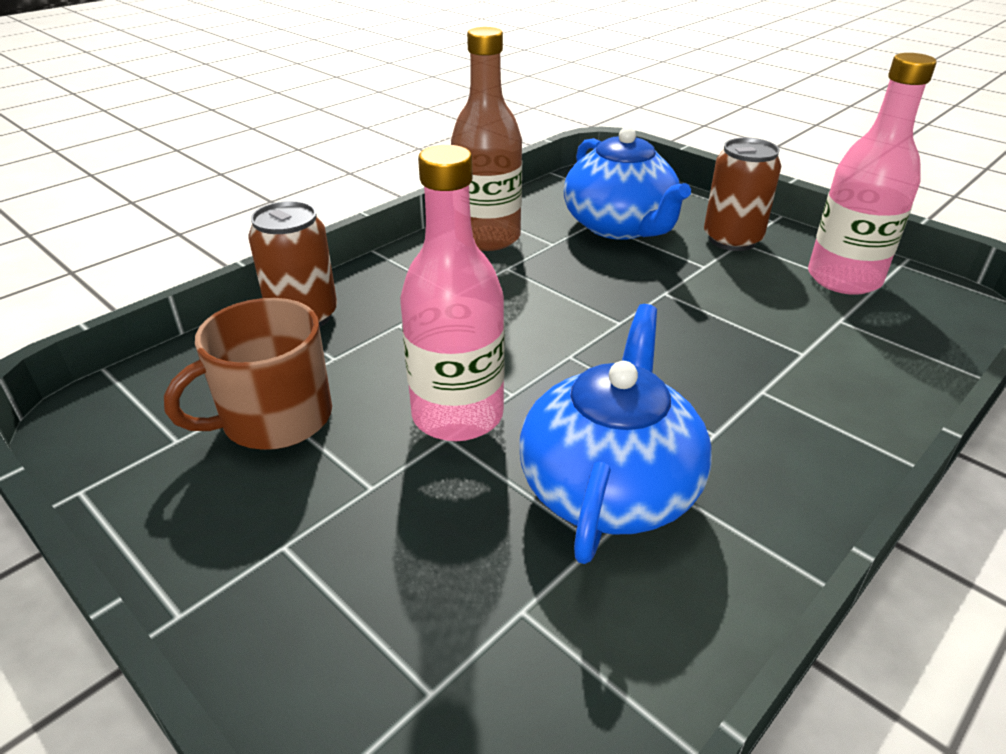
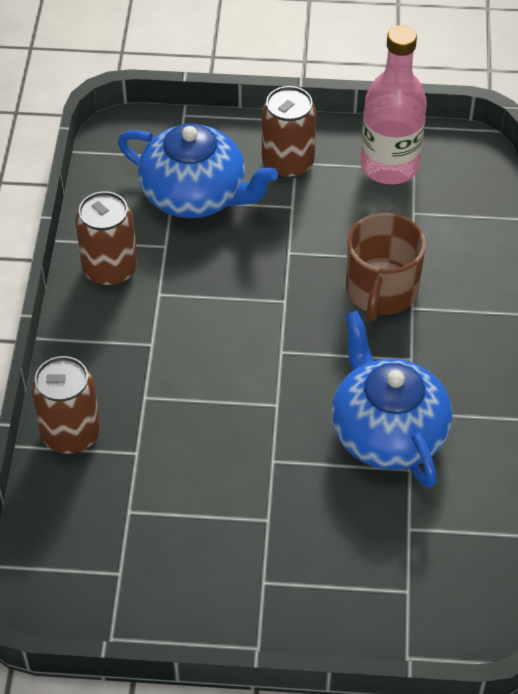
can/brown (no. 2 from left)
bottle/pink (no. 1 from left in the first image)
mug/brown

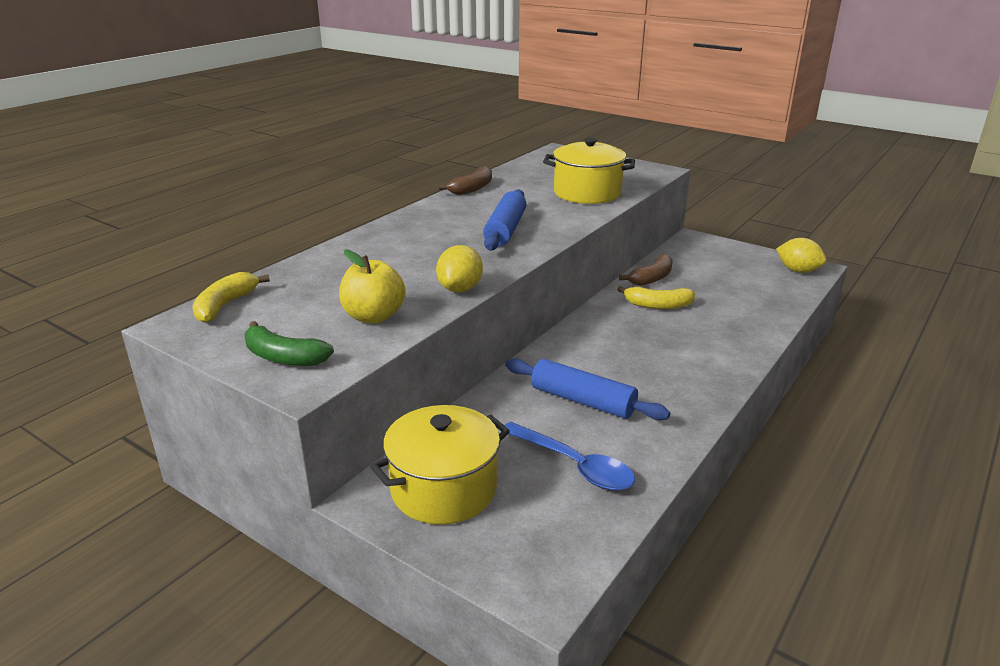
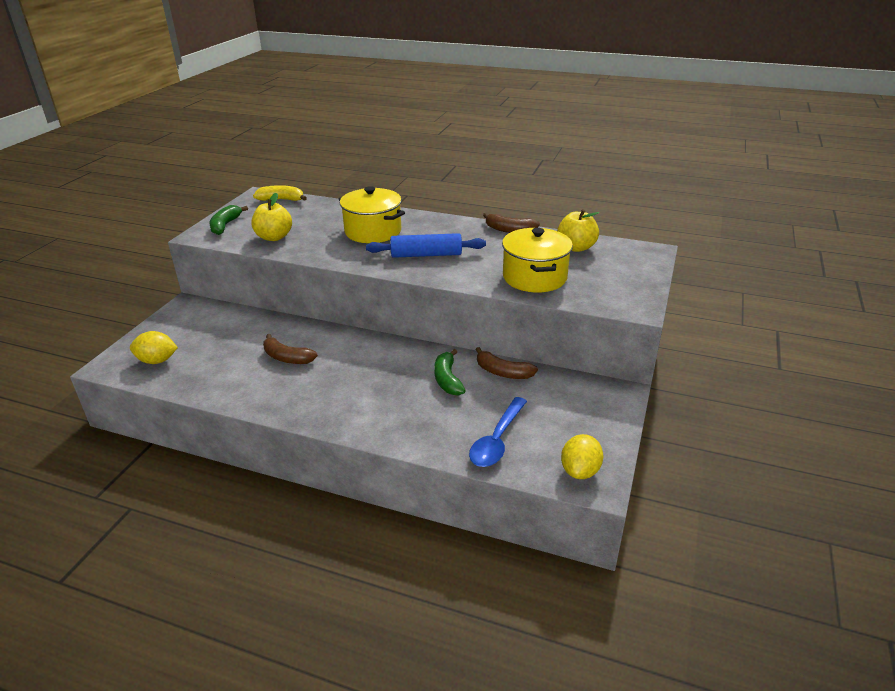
lemon/yellow (no. 1 from left)
banana/green (no. 2 from left)
banana/brown (no. 1 from left)
pot/yellow (no. 1 from left)
spoon/blue
apple/yellow (no. 2 from left)

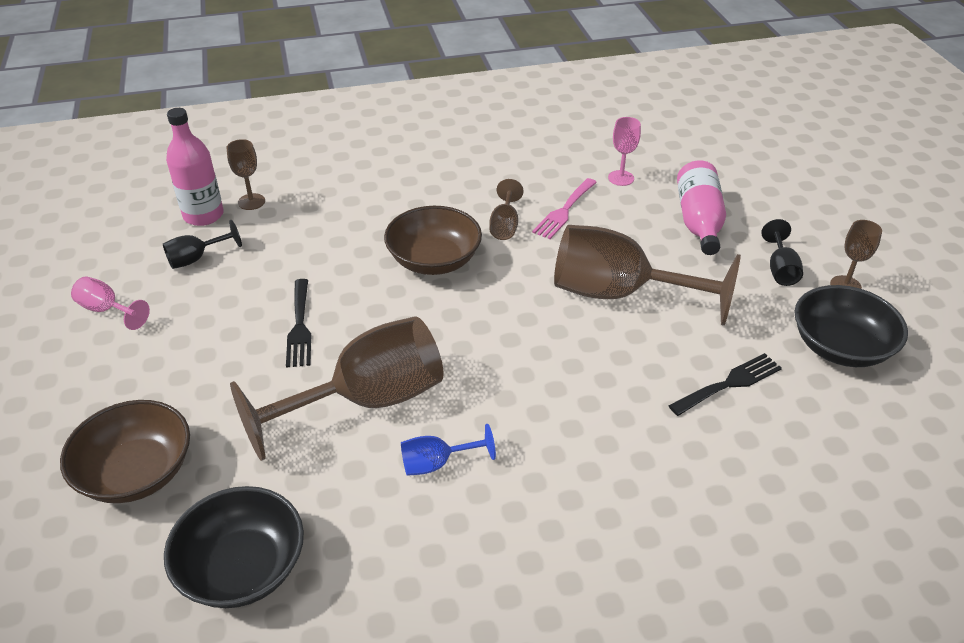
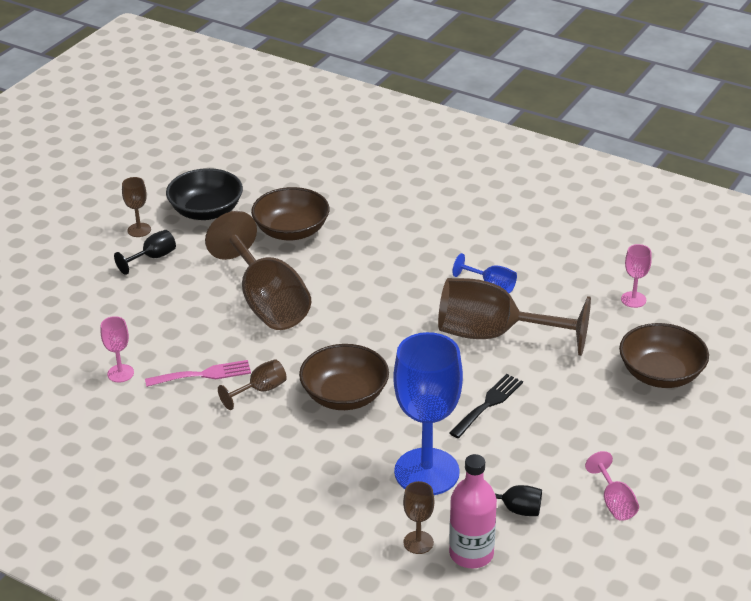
bottle/pink (no. 2 from left in the first image)
bowl/brown (no. 1 from left)
goblet/pink (no. 3 from left)
goblet/blue (no. 1 from left)

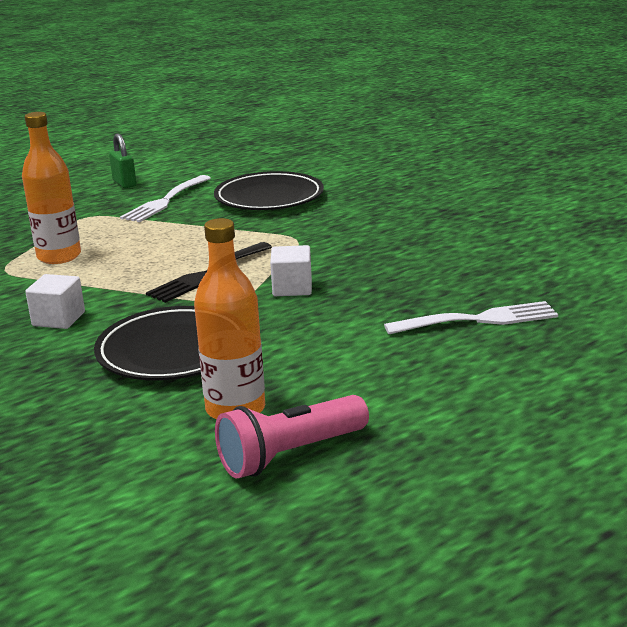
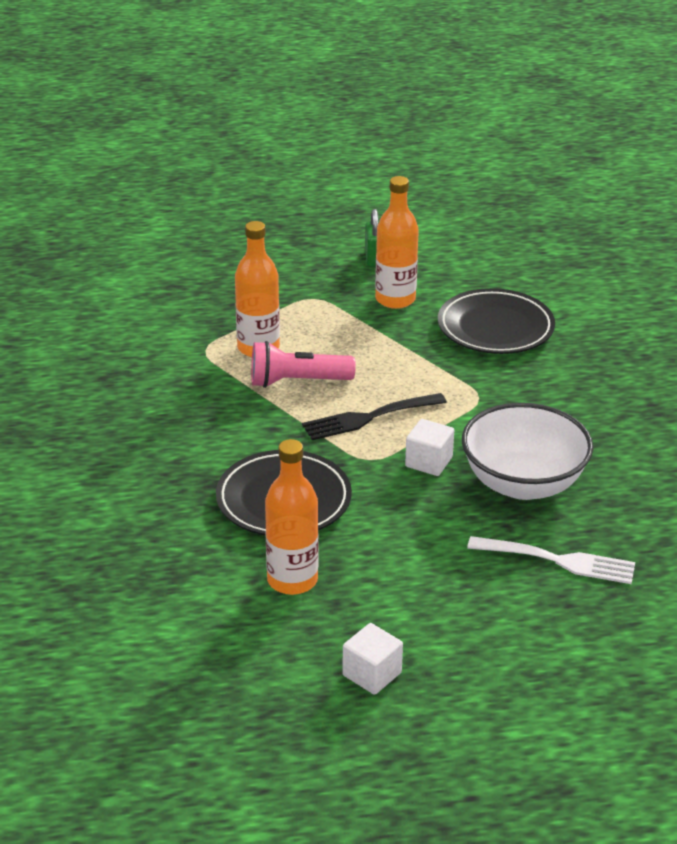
bottle/orange (no. 3 from left)
cube/white (no. 1 from left)
flashlight/pink
bowl/white

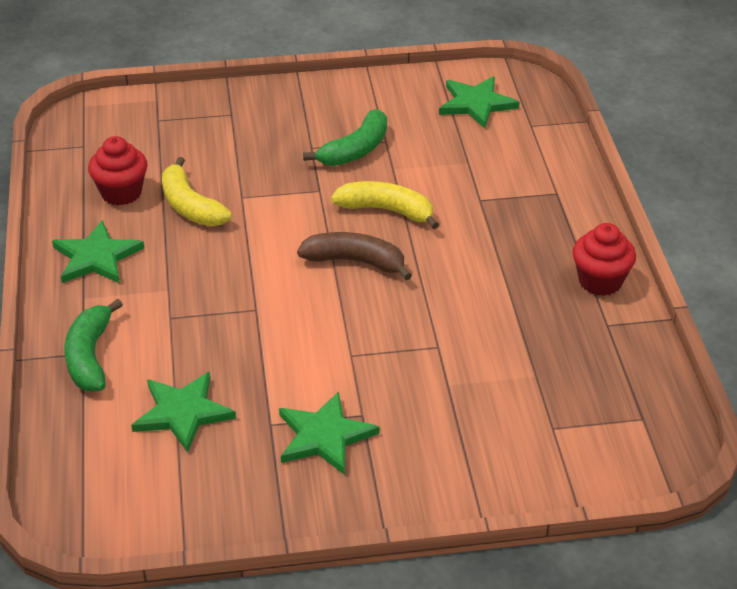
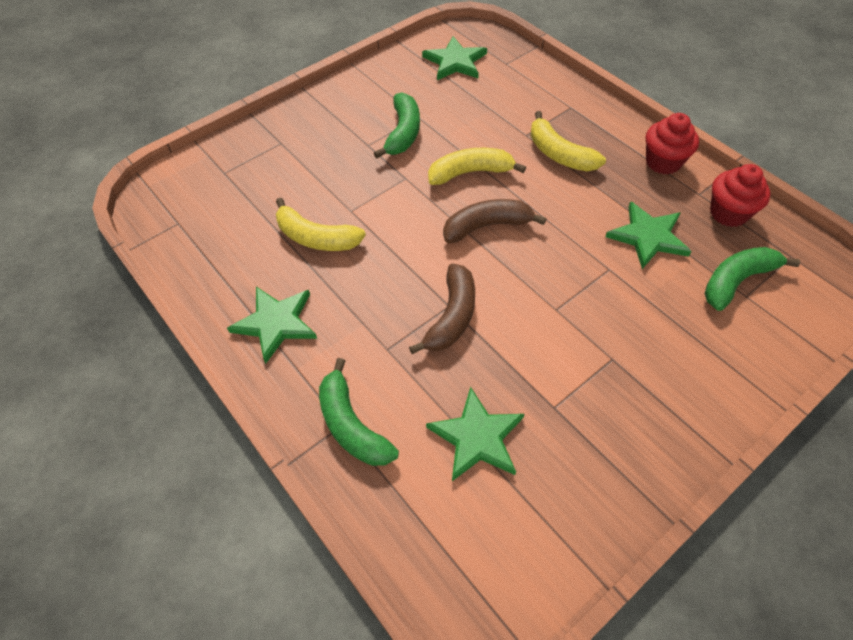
cupcake/red (no. 2 from left)
star/green (no. 4 from left)
banana/yellow (no. 3 from left)
banana/green (no. 3 from left)
banana/brown (no. 1 from left)

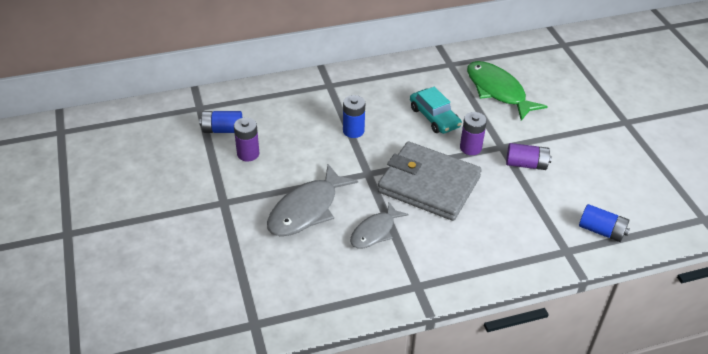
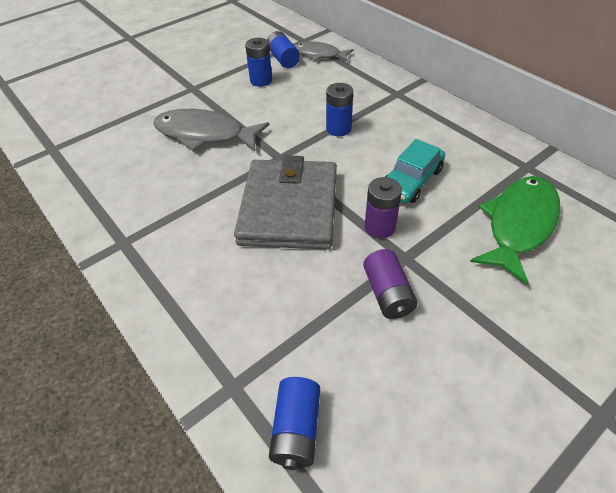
battery/blue (no. 1 from left)
fish/grey (no. 2 from left)

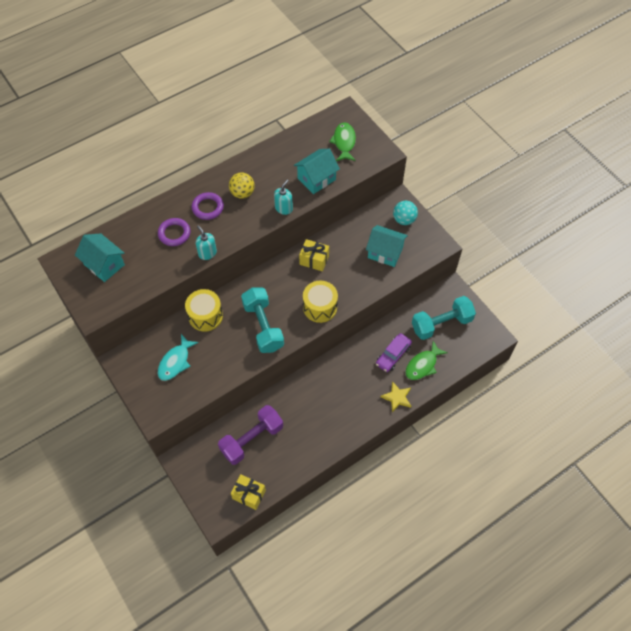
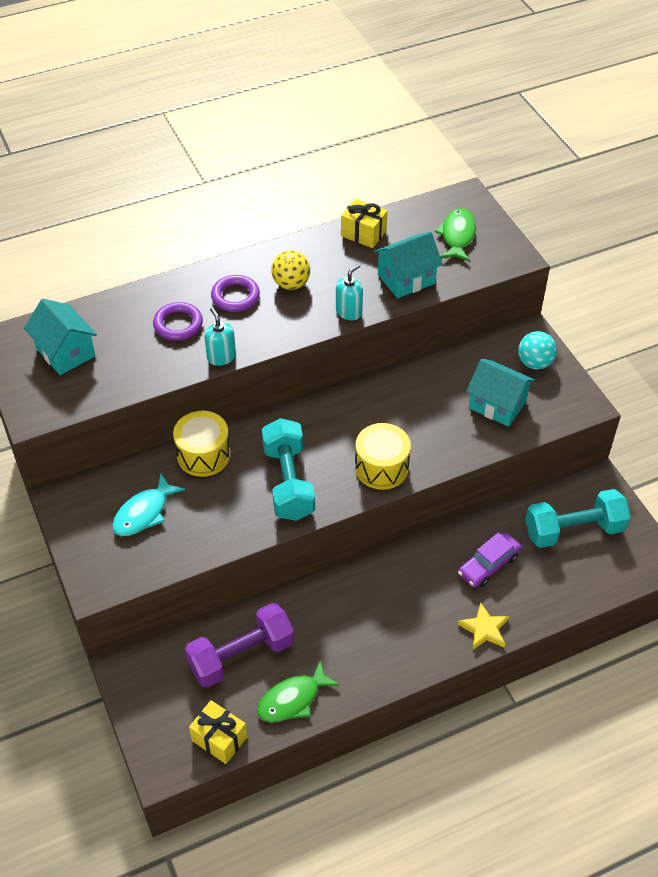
gift/yellow (no. 2 from left)
fish/green (no. 1 from left)

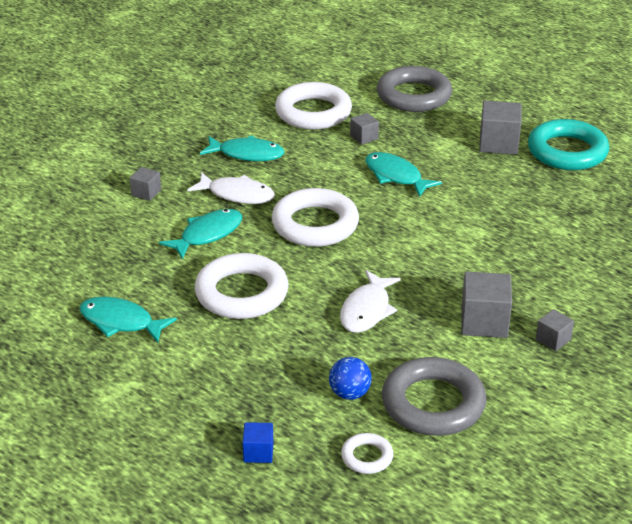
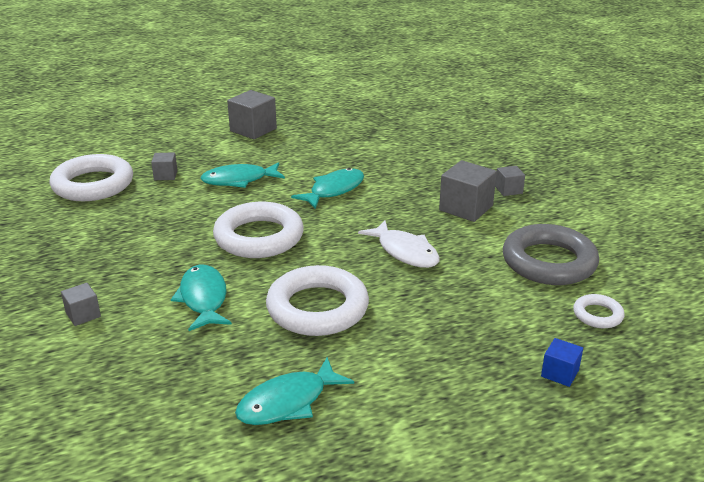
ring/grey (no. 1 from left in the first image)
ring/turquoise
fish/turquoise (no. 4 from left)
fish/white (no. 1 from left in the first image)
ball/blue

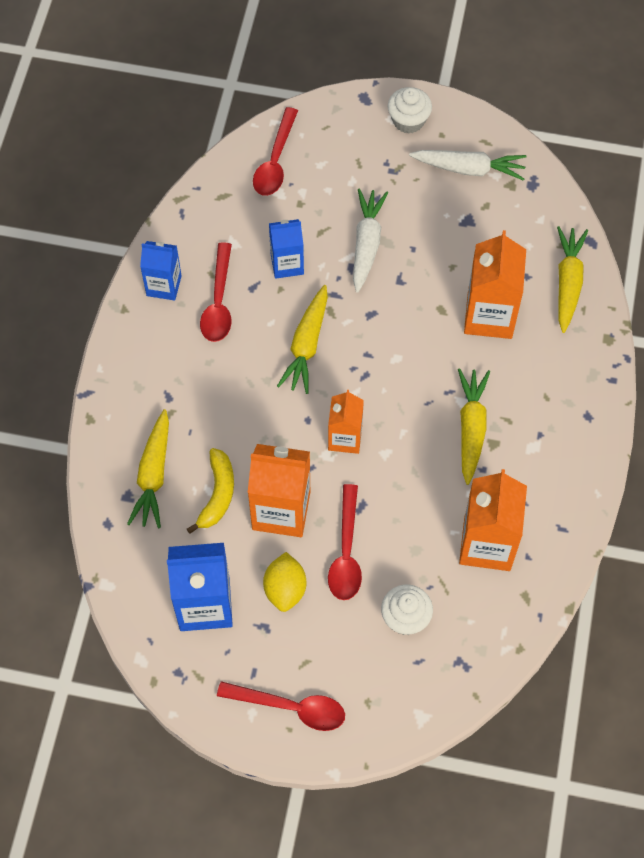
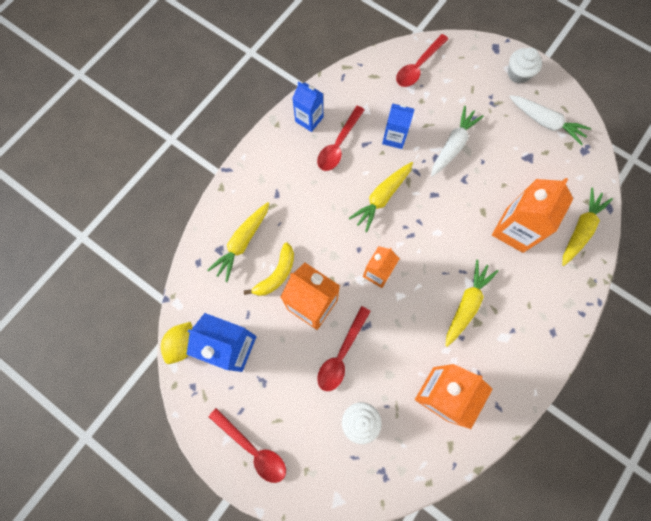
lemon/yellow

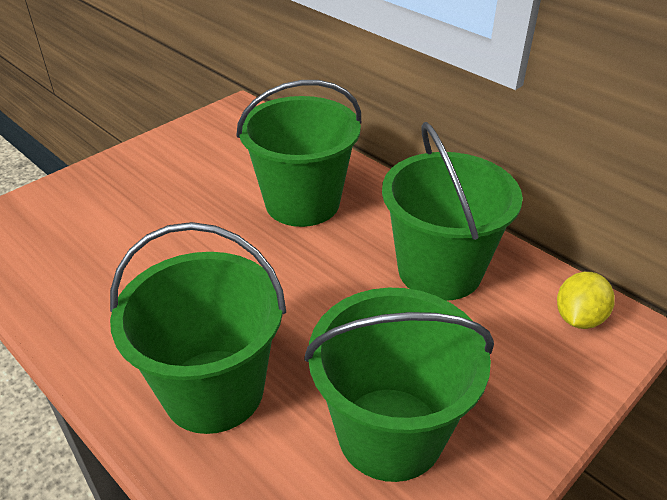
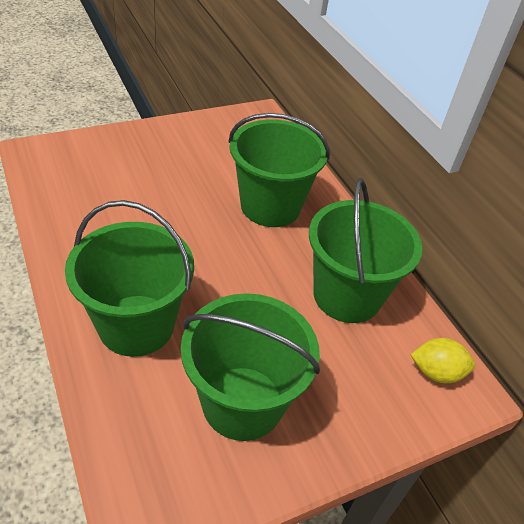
lemon/yellow

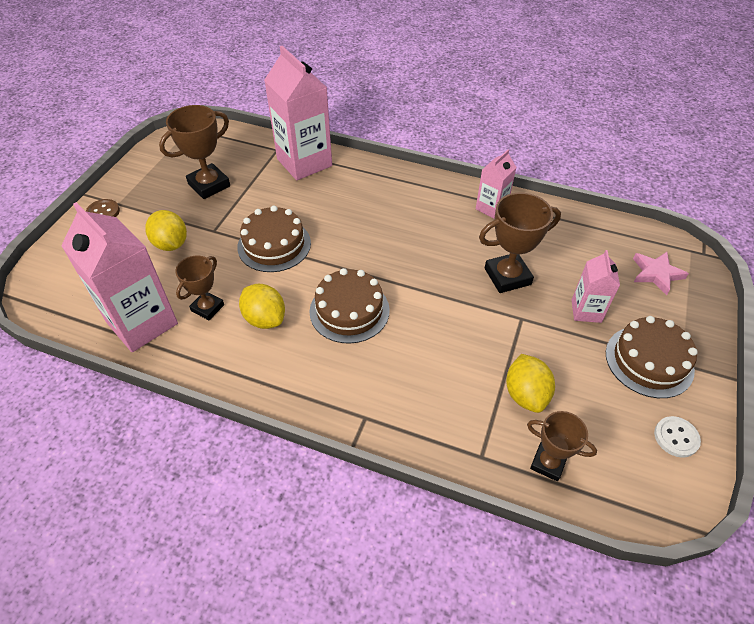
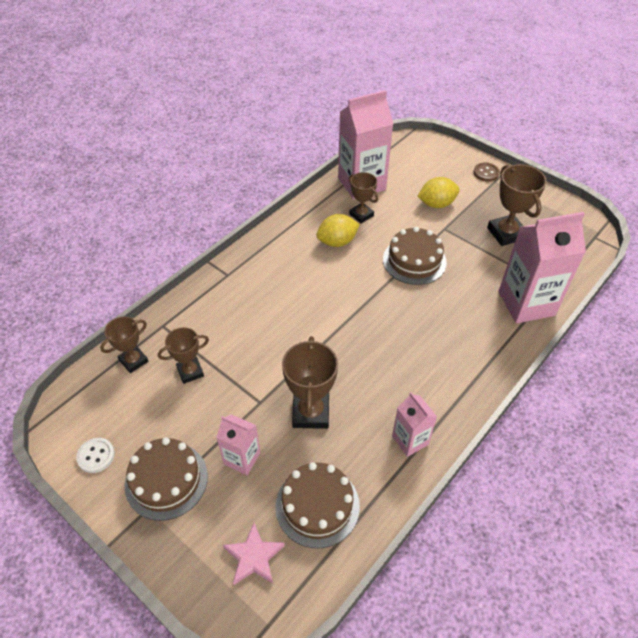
cake/brown (no. 2 from left)
trophy/brown (no. 2 from left)

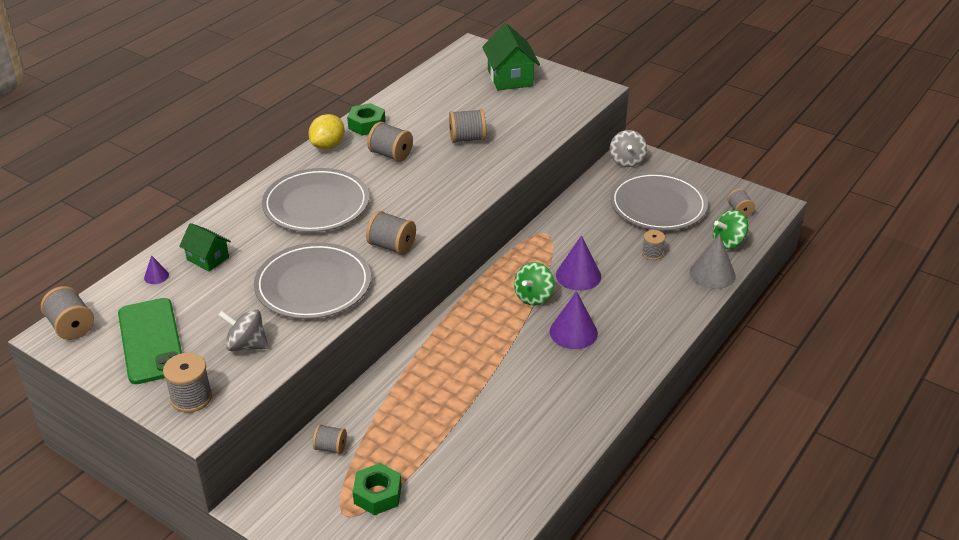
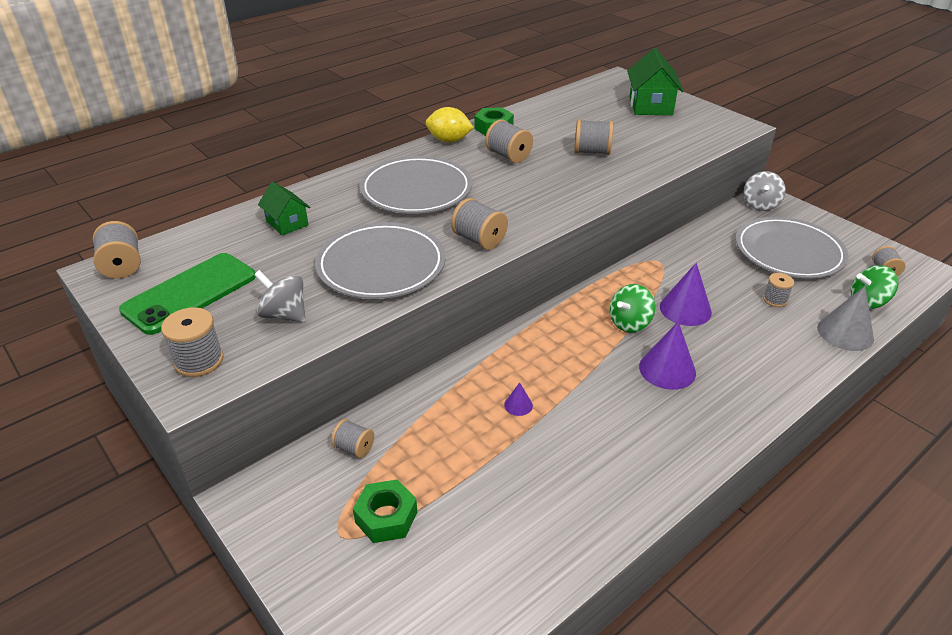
lemon/yellow
cone/purple (no. 1 from left)
phone/green

